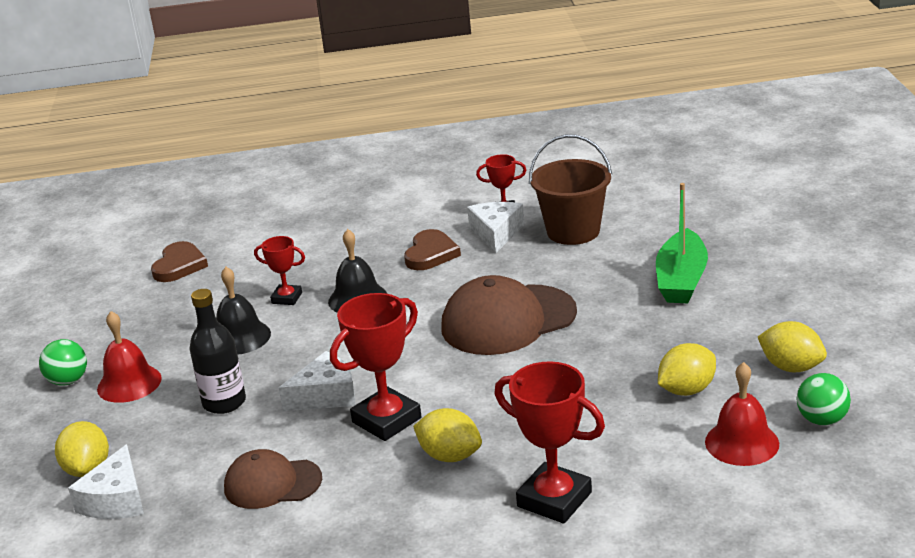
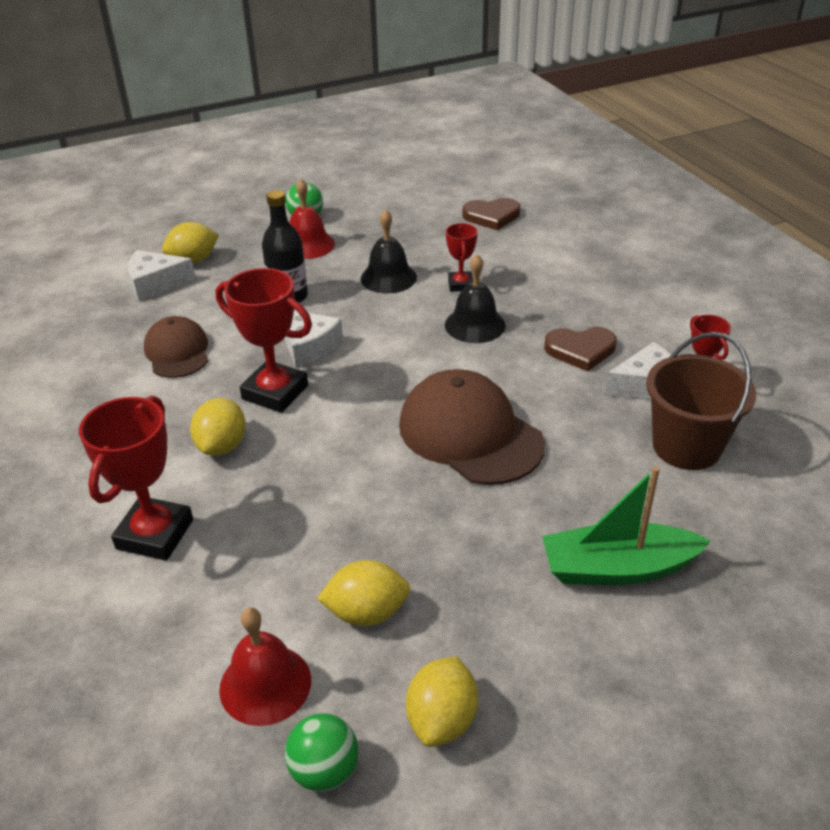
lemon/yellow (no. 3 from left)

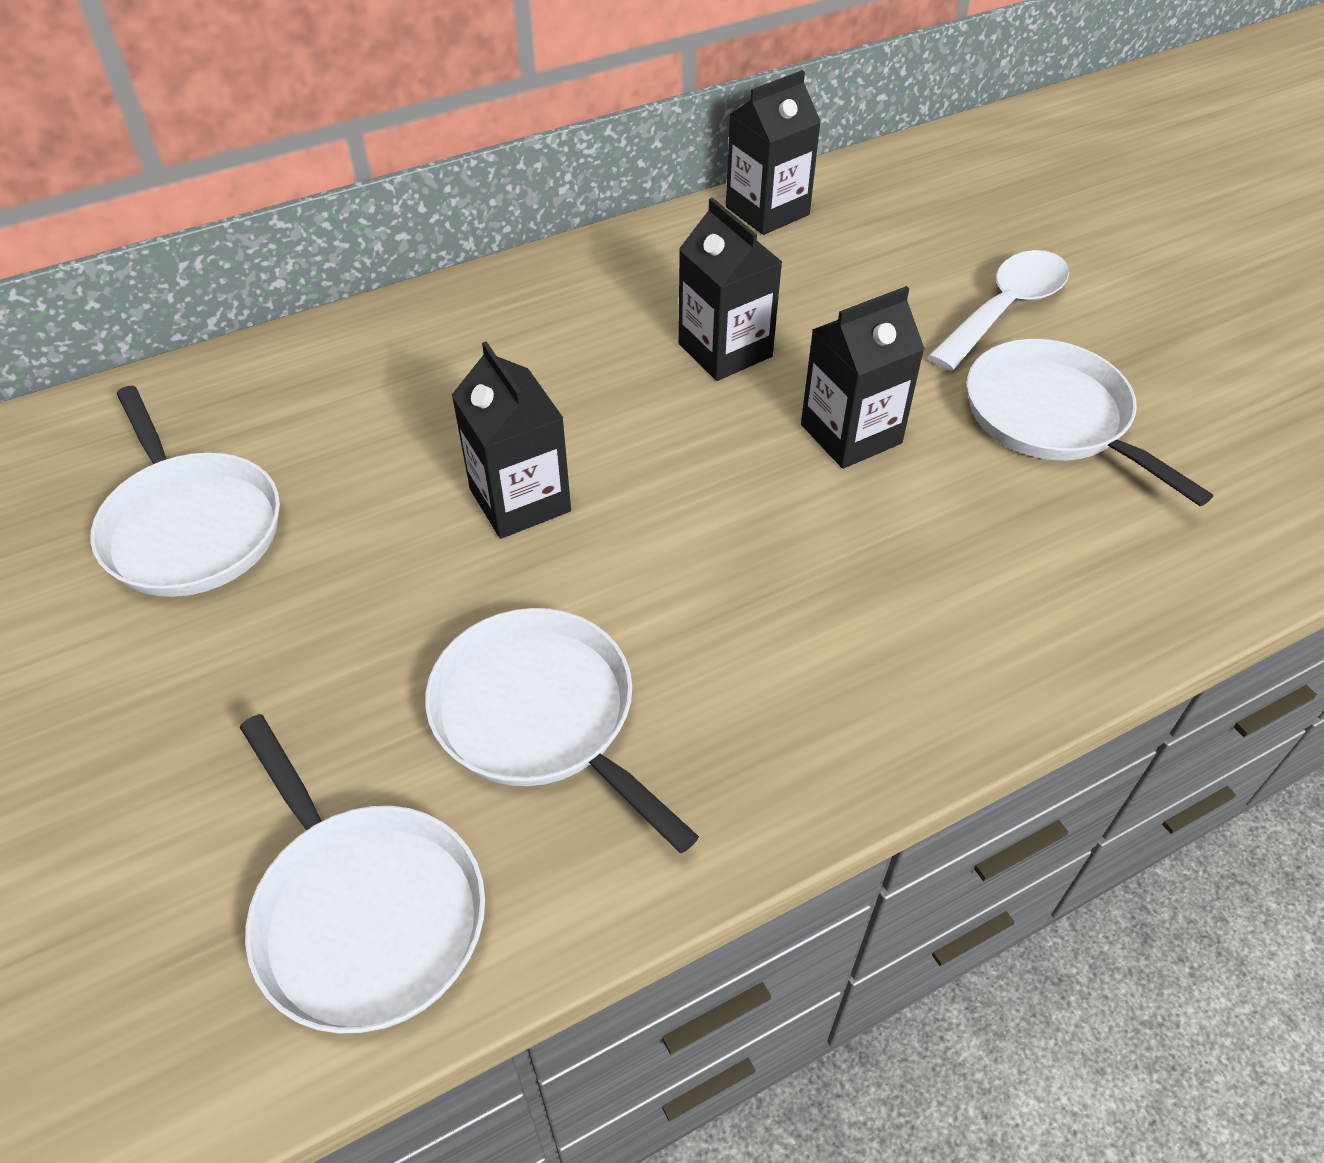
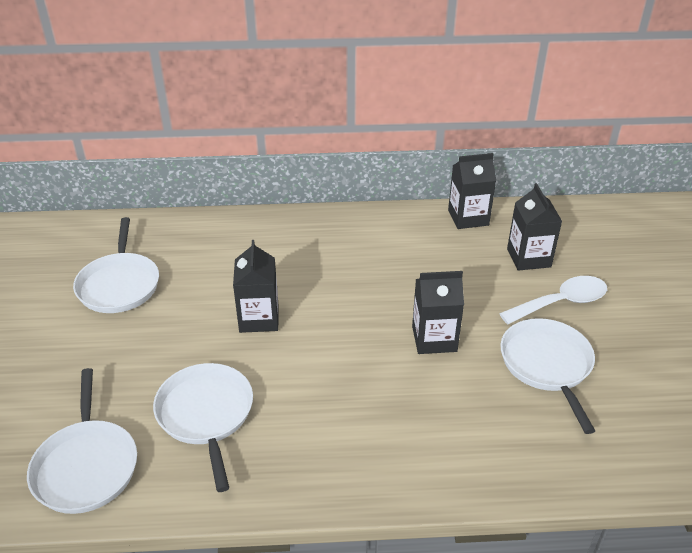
carton/black (no. 4 from left)

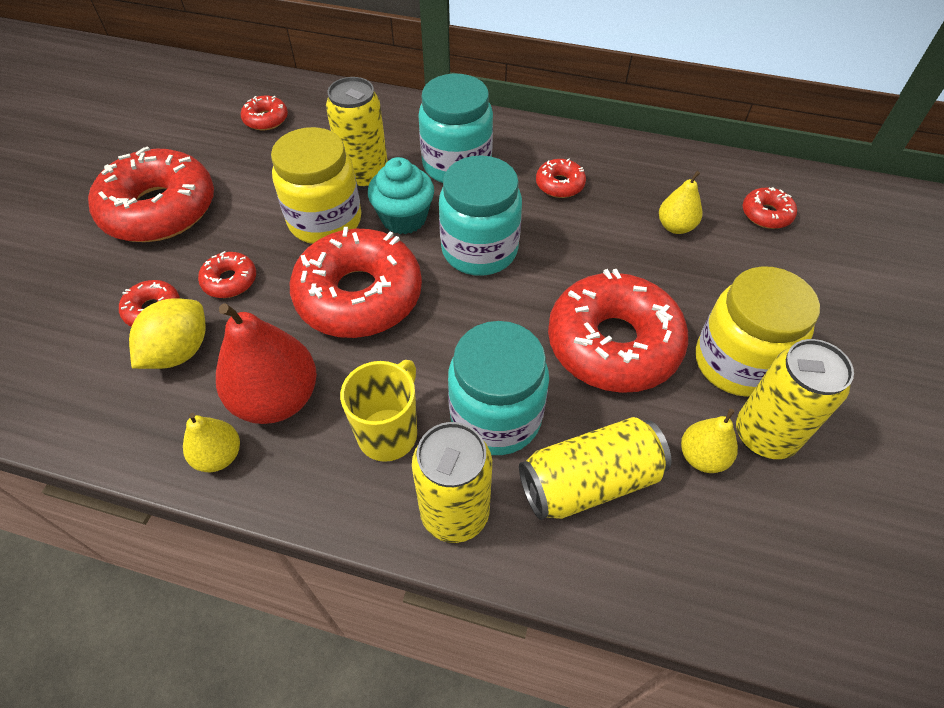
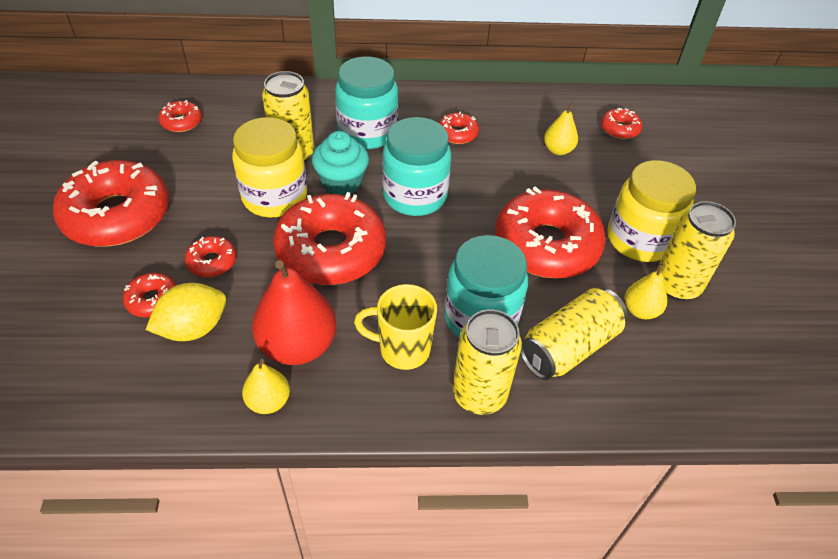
lemon/yellow
mug/yellow

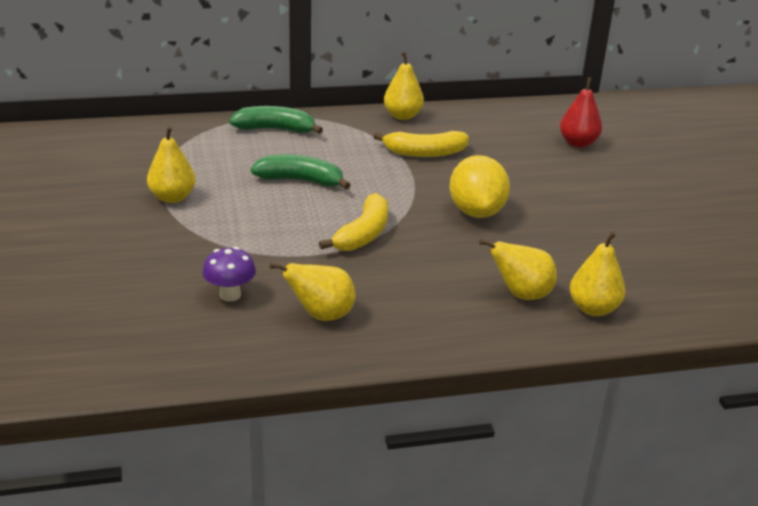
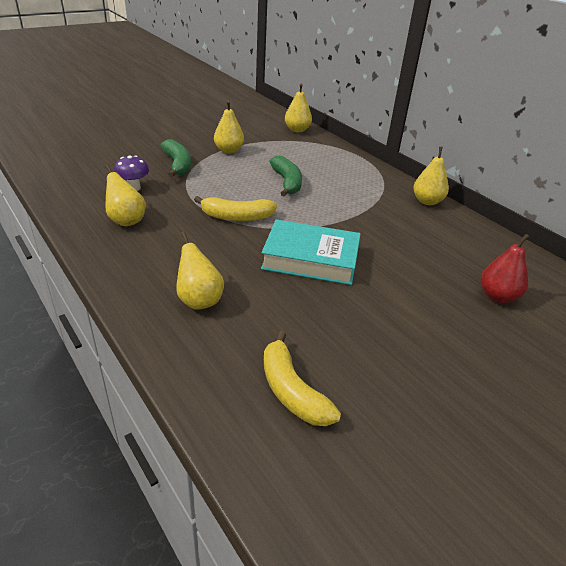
banana/green (no. 1 from left)
banana/yellow (no. 2 from left)
book/turquoise
pear/yellow (no. 4 from left)

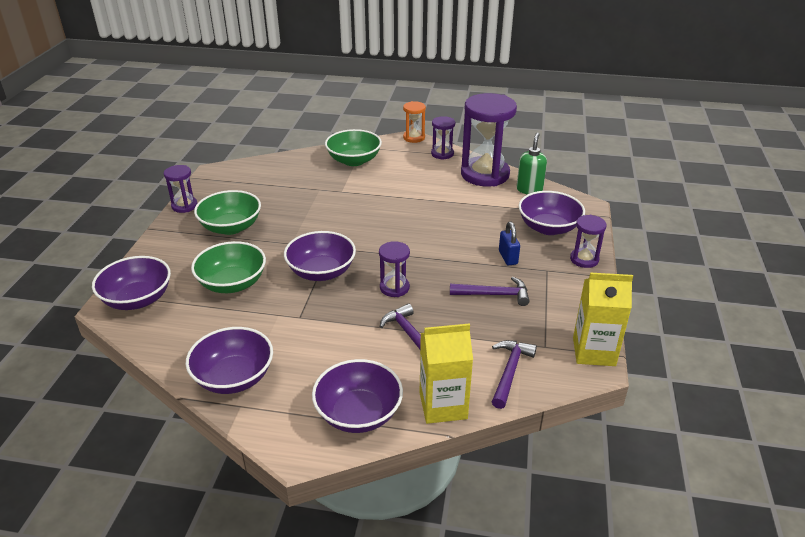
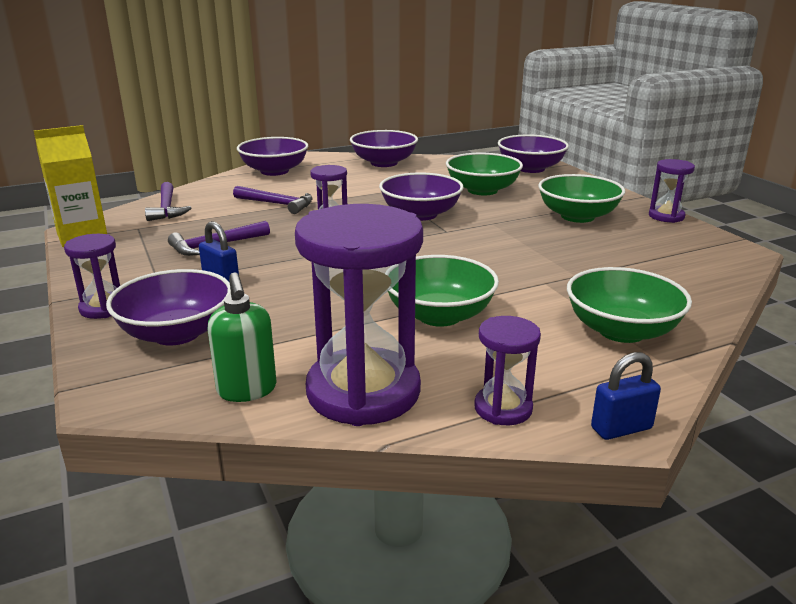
padlock/blue (no. 2 from left)
carton/yellow (no. 1 from left in the first image)
bowl/green (no. 1 from left)

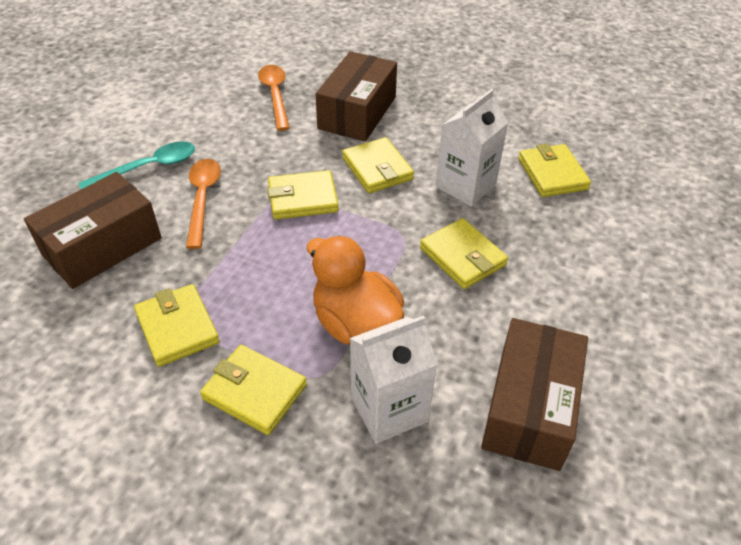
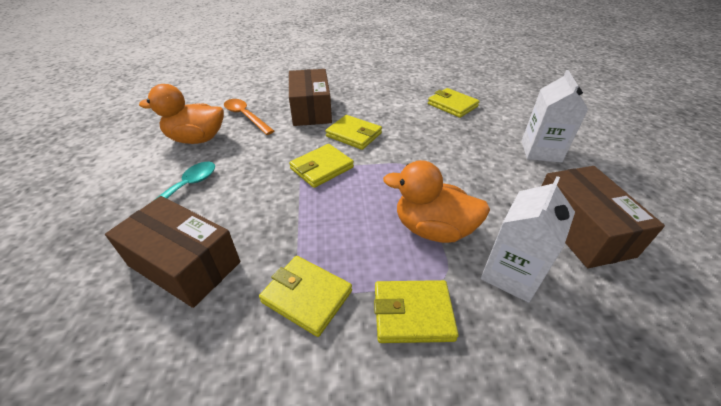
carton/white (no. 2 from left)
spoon/orange (no. 1 from left in the first image)
box/brown (no. 1 from left)
wallet/yellow (no. 5 from left in the first image)
duck/orange (no. 1 from left)

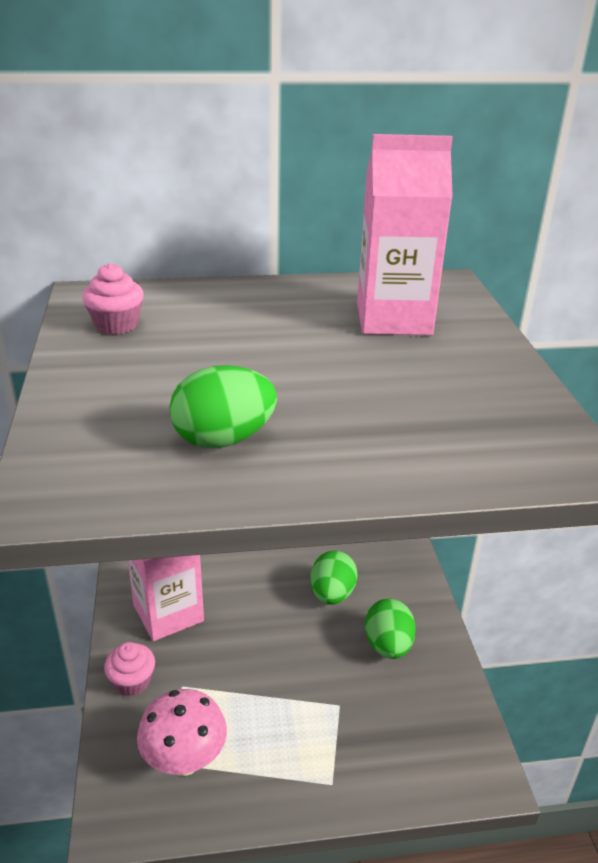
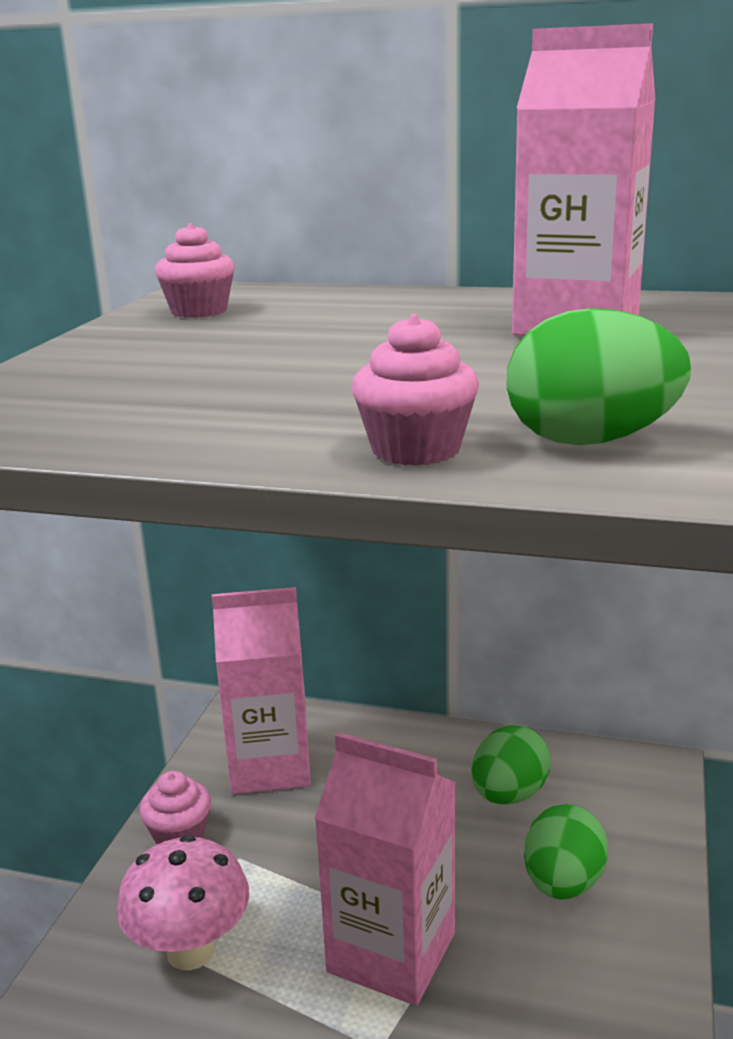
egg/green (no. 3 from left)
cupcake/pink (no. 3 from left)
carton/pink (no. 2 from left)

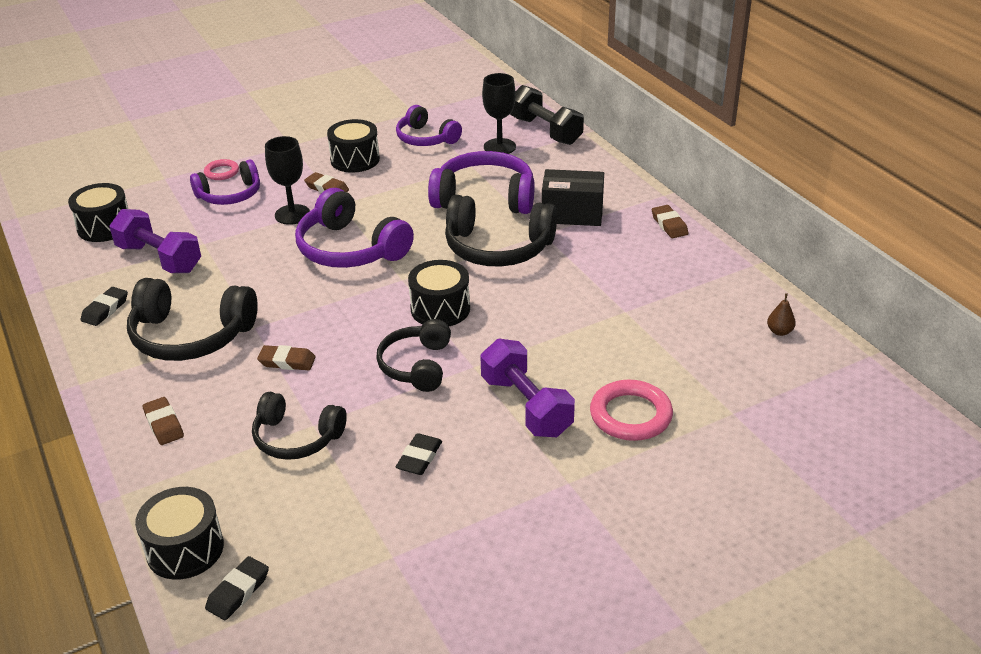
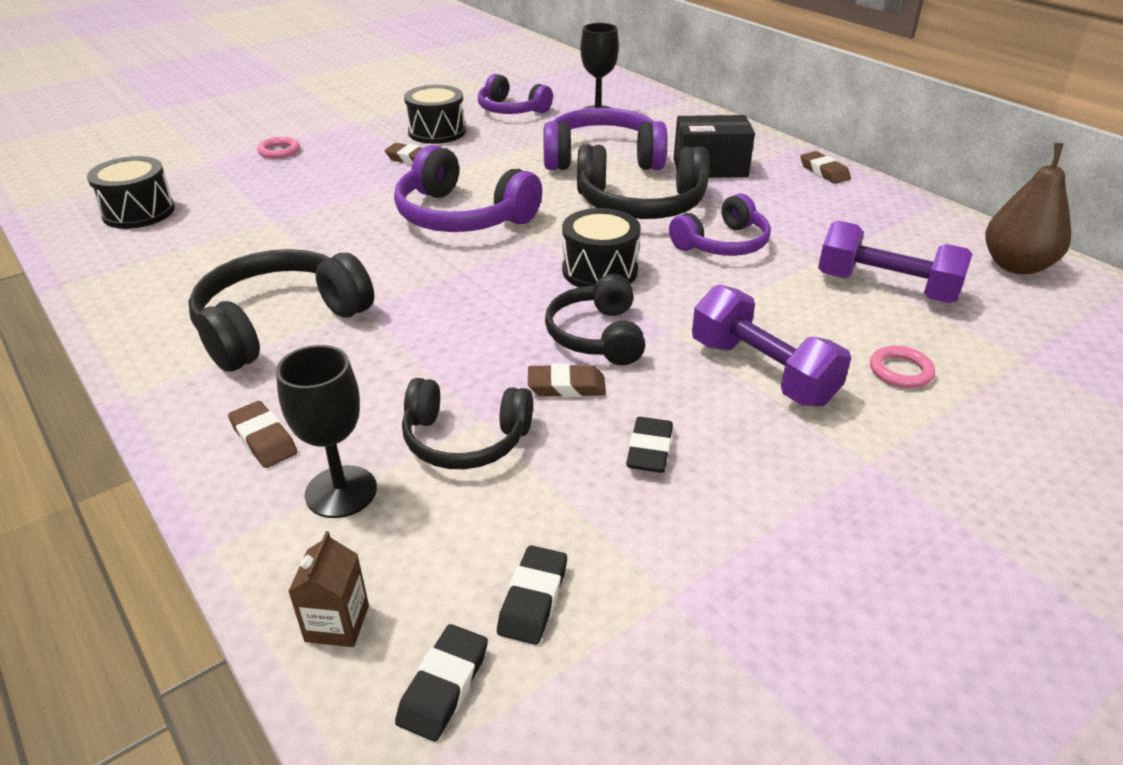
dumbbell/black
goblet/black (no. 1 from left)
headphones/purple (no. 4 from left)
dumbbell/purple (no. 2 from left)
headphones/black (no. 1 from left)
eraser/black (no. 2 from left)
pear/brown
eraser/brown (no. 3 from left)
ring/pink (no. 2 from left)
carton/brown

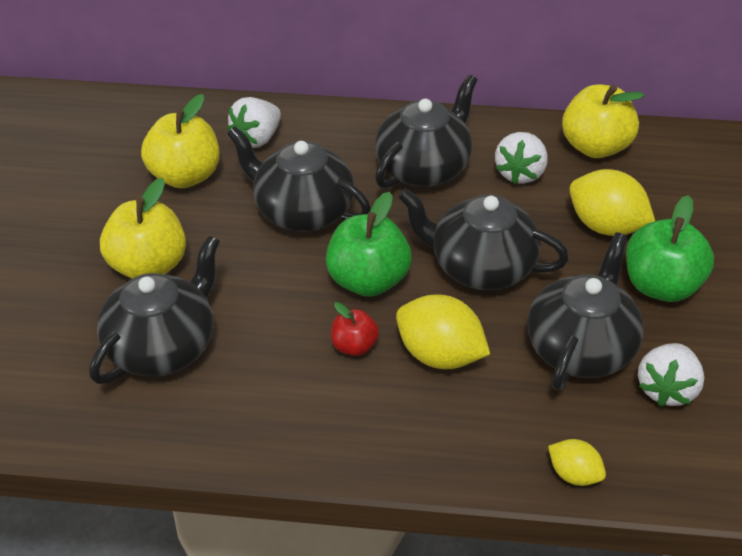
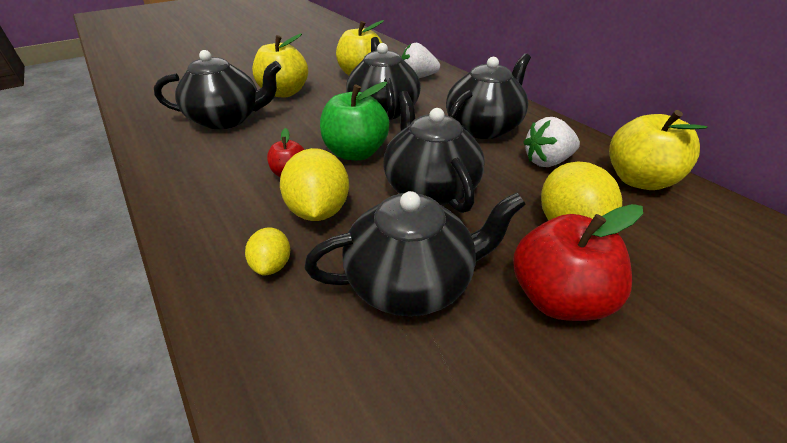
teapot/black (no. 5 from left)
apple/red (no. 2 from left)
strawberry/white (no. 3 from left in the first image)
lemon/yellow (no. 1 from left)

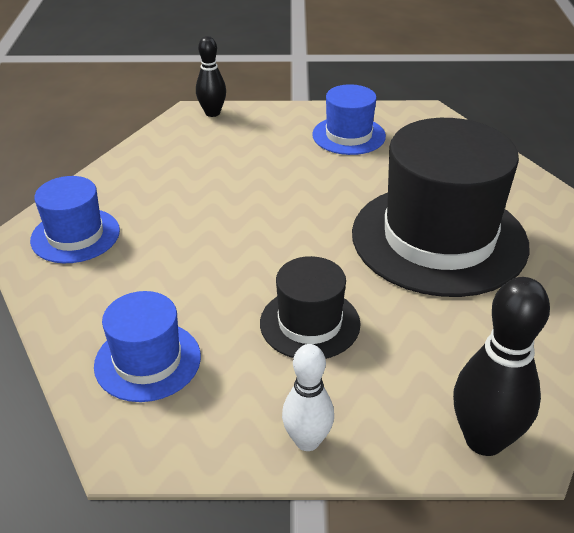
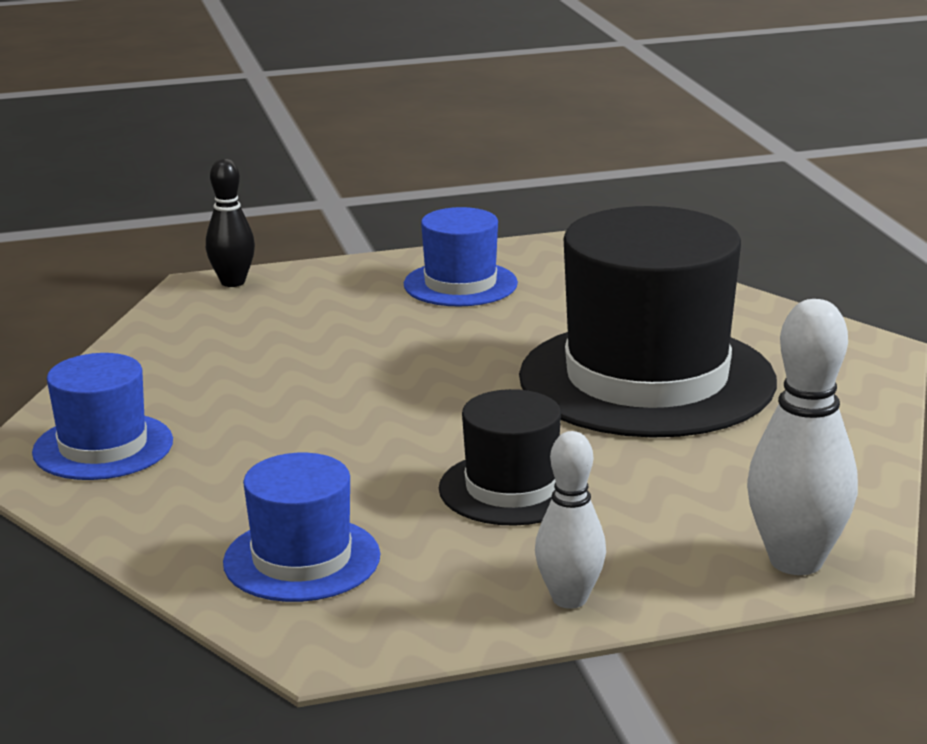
bowling pin/white (no. 2 from left)

